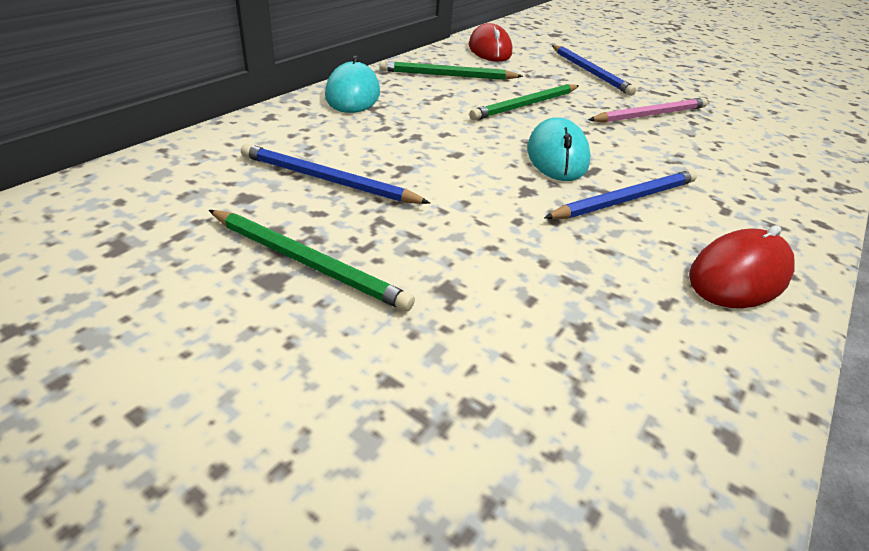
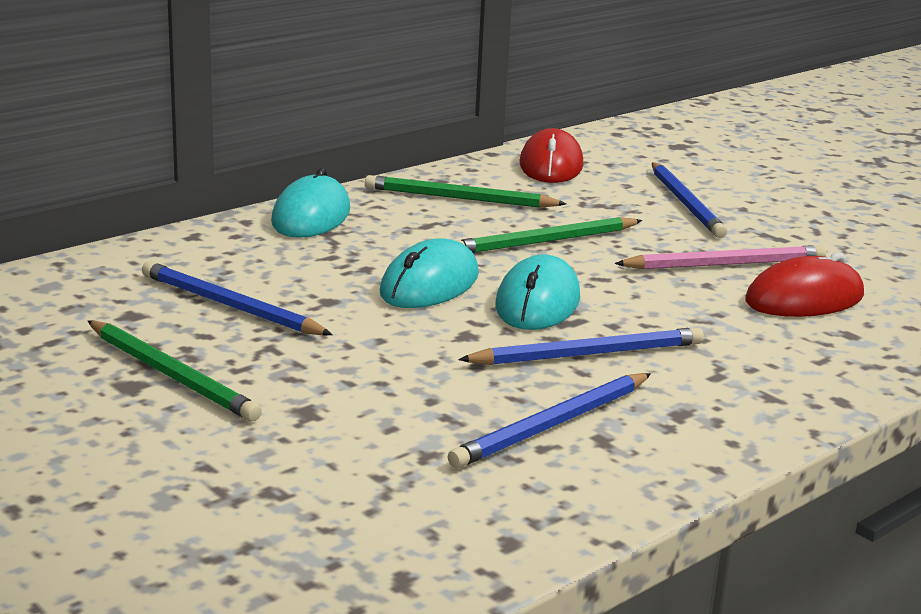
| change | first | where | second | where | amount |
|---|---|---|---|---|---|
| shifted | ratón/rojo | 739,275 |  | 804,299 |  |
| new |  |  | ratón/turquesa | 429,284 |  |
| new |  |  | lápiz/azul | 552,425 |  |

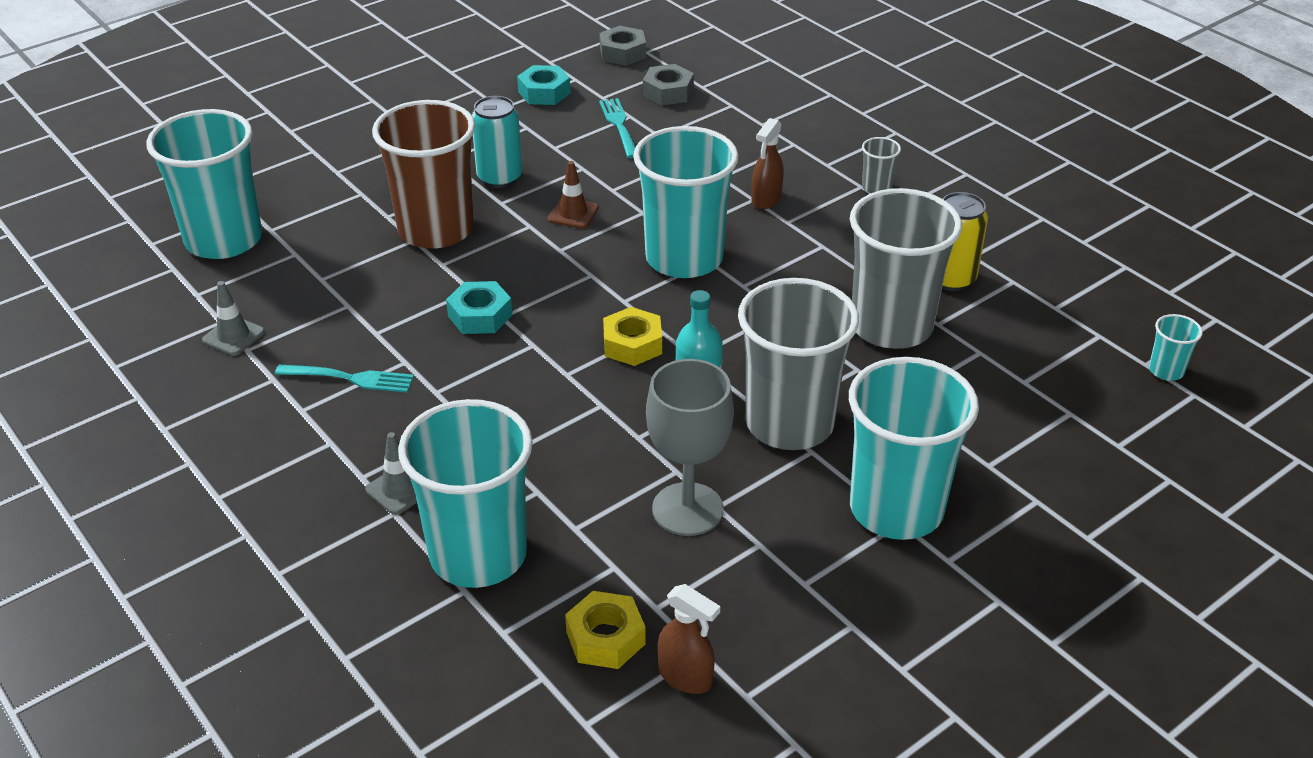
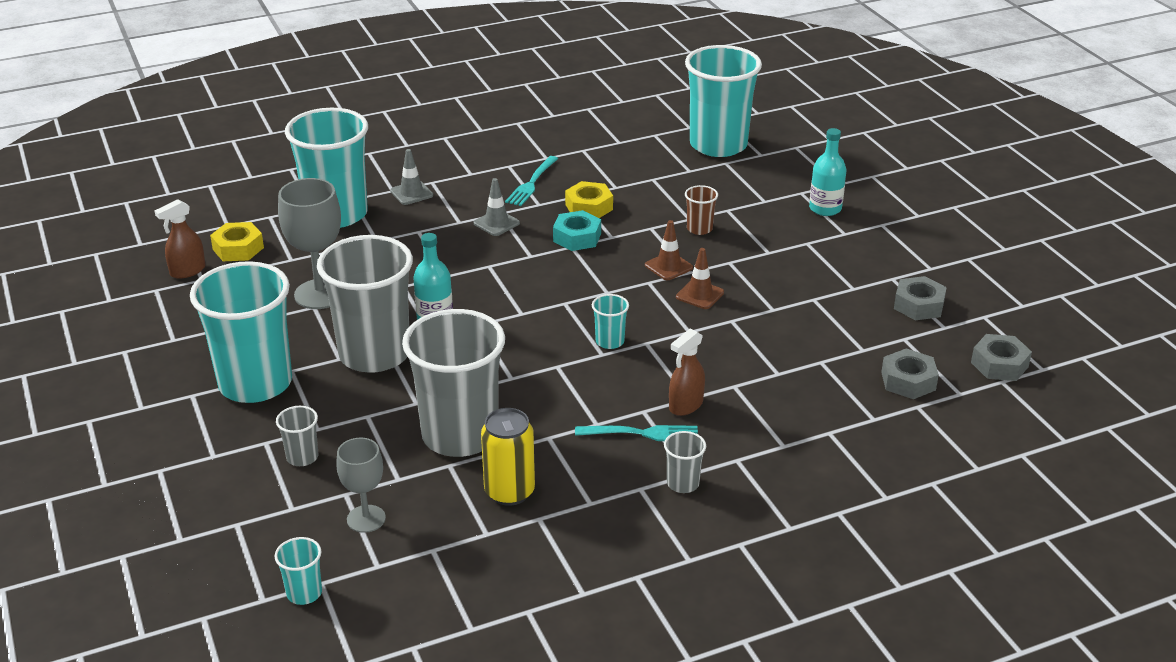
| change | first | where | second | where | amount |
|---|---|---|---|---|---|
| shifted | cono de tráfico/gris | 233,336 |  | 496,223 |  |
| scaled | vaso/marrón | 436,230 |  | 699,229 | x0.41 |
| gone | lata/turquesa | 499,178 |  |  |  |
| repainted | tuerca/turquesa | 544,92 | tuerca/gris | 919,305 |  |
| shifted | tenedor/turquesa | 619,126 |  | 642,433 |  |
| shifted | tuerca/amarillo | 632,344 |  | 589,207 |  |
| scaled | vaso/turquesa | 684,258 |  | 610,341 | x0.41 |
| rotated | pulverizador/marrón | 766,199 |  | 685,405 | 90 degrees counterclockwise |
| new |  |  | vaso/gris | 302,457 |  |
| new |  |  | copa/gris | 366,519 |  |
| new |  |  | cono de tráfico/marrón | 668,266 |  |
| new |  |  | botella/turquesa | 825,208 |  |

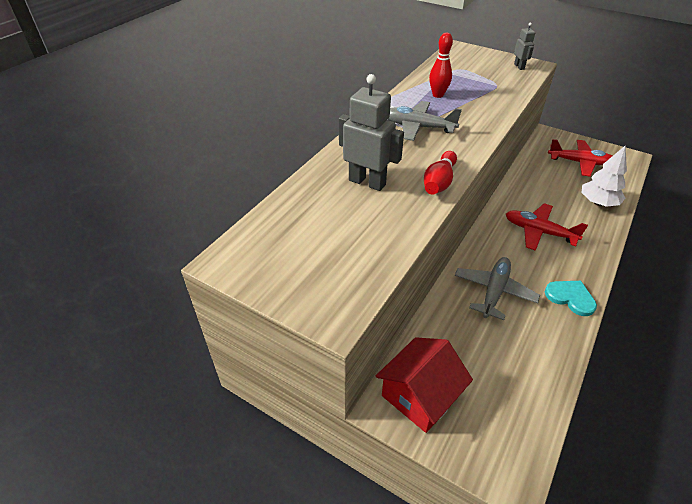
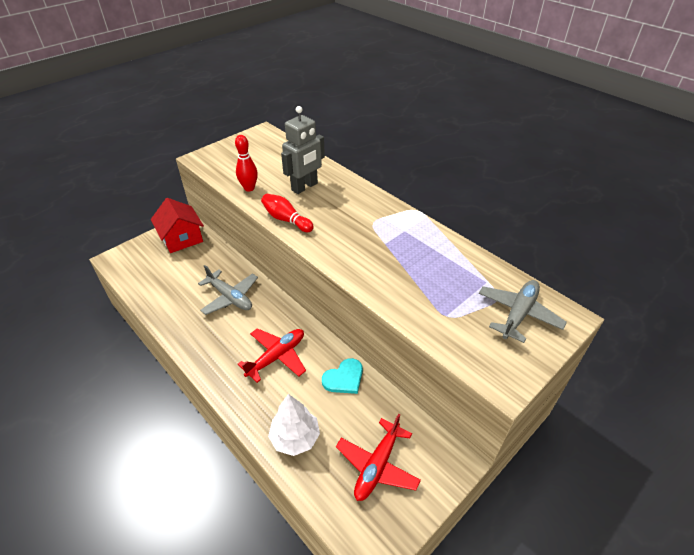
| change | first | where | second | where | amount |
|---|---|---|---|---|---|
| shifted | avión/gris | 418,127 |  | 518,314 |  |
| shifted | bolo/rojo | 438,95 |  | 249,188 |  |
| gone | robot/gris | 519,67 |  |  |  |
| shifted | corazón/turquesa | 570,297 |  | 344,378 |  |

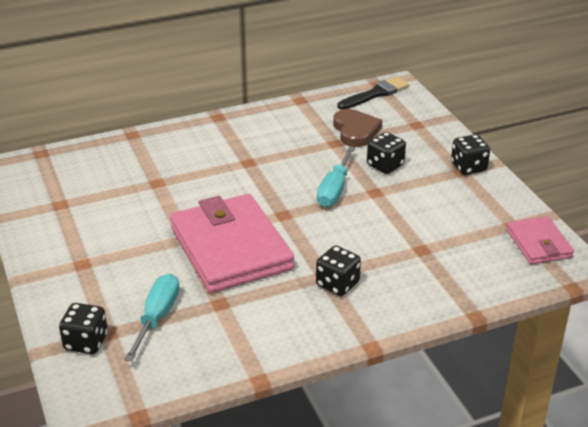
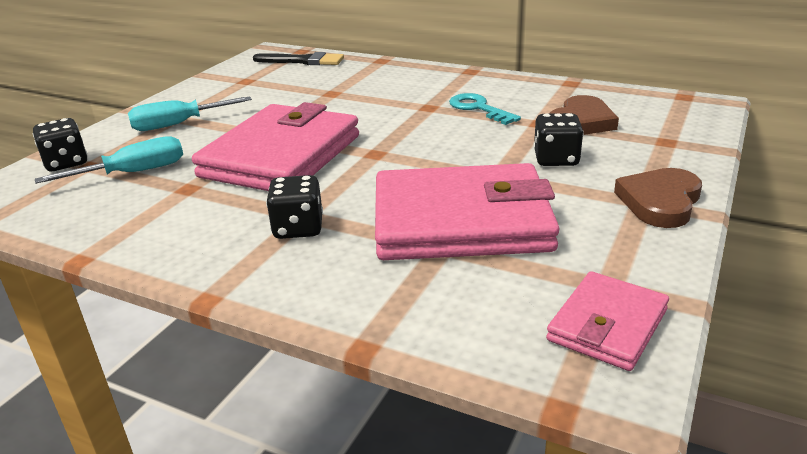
| change | first | where | second | where | amount |
|---|---|---|---|---|---|
| shifted | destornillador/turquesa | 334,189 |  | 178,124 |  |
| shifted | pincel/negro | 375,94 |  | 303,61 |  |
| swapped | dado/negro | 468,167 | corazón/marrón | 660,202 |  |
| new |  |  | cartera/rosa | 461,221 |  |
| new |  |  | llave/turquesa | 478,108 |  |

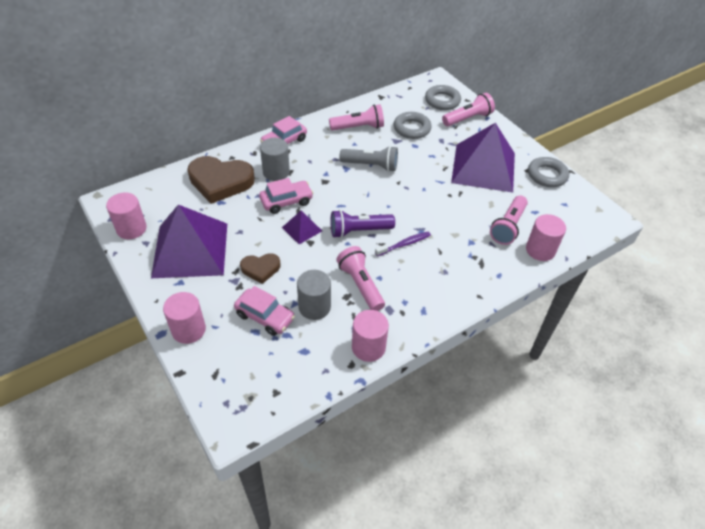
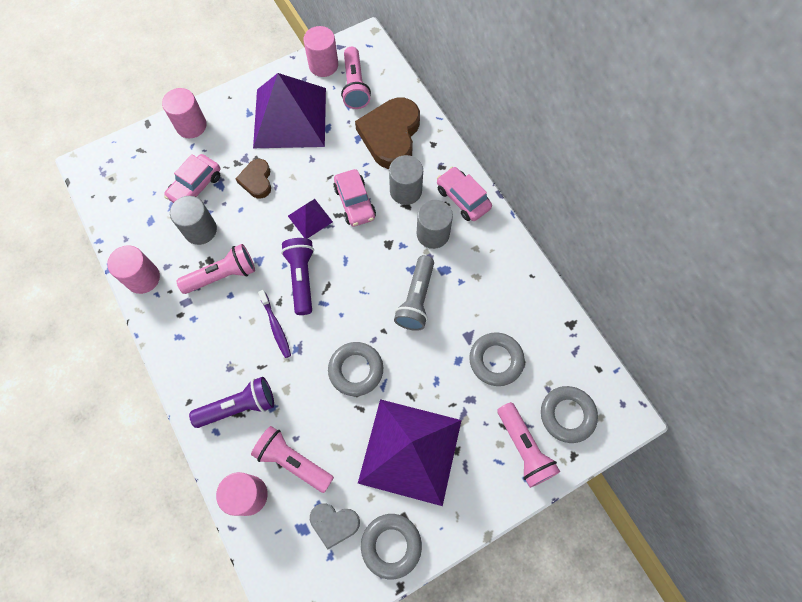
| change | first | where | second | where | amount |
|---|---|---|---|---|---|
| shifted | lámpara de mano/rosa | 358,127 |  | 355,86 |  |
| new |  |  | lámpara de mano/morado | 239,406 |  |
| new |  |  | corazón/gris | 334,523 |  |
| new |  |  | anillo/gris | 356,370 |  |
| new |  |  | cilindro/gris | 433,234 |  |

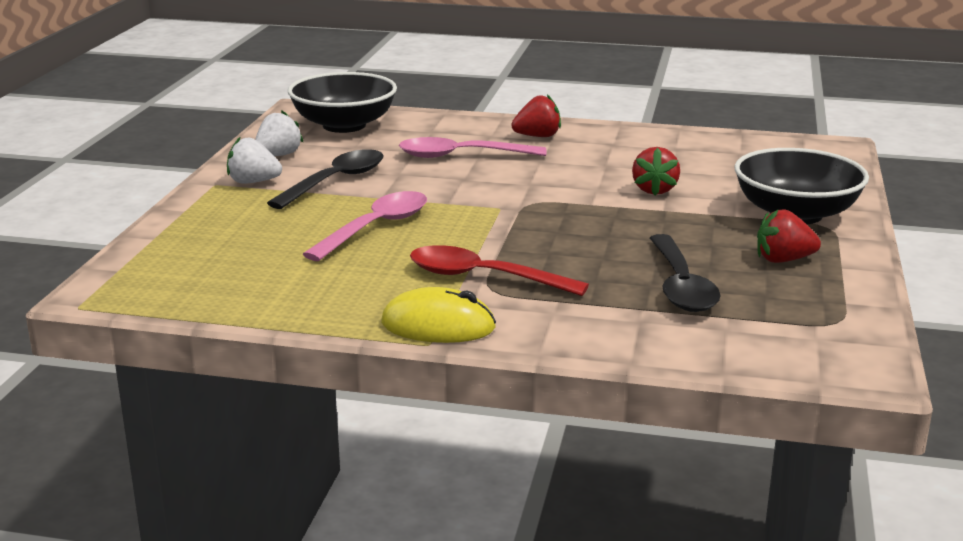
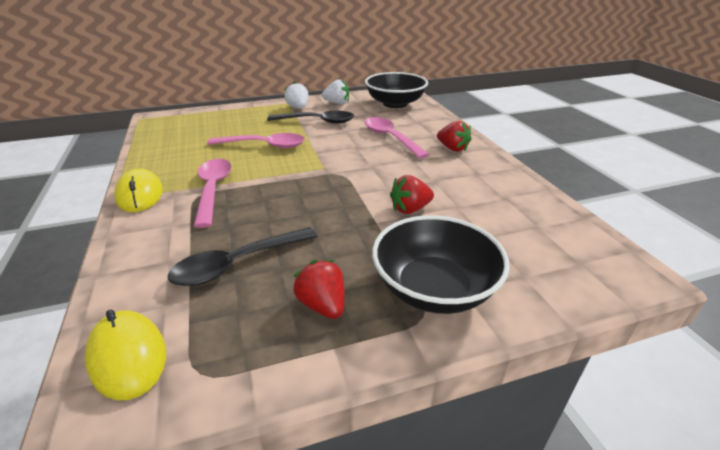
| change | first | where | second | where | amount |
|---|---|---|---|---|---|
| repainted | cuchara/rojo | 483,278 | cuchara/rosa | 213,190 |  |
| new |  |  | ratón/amarillo | 128,356 |  |

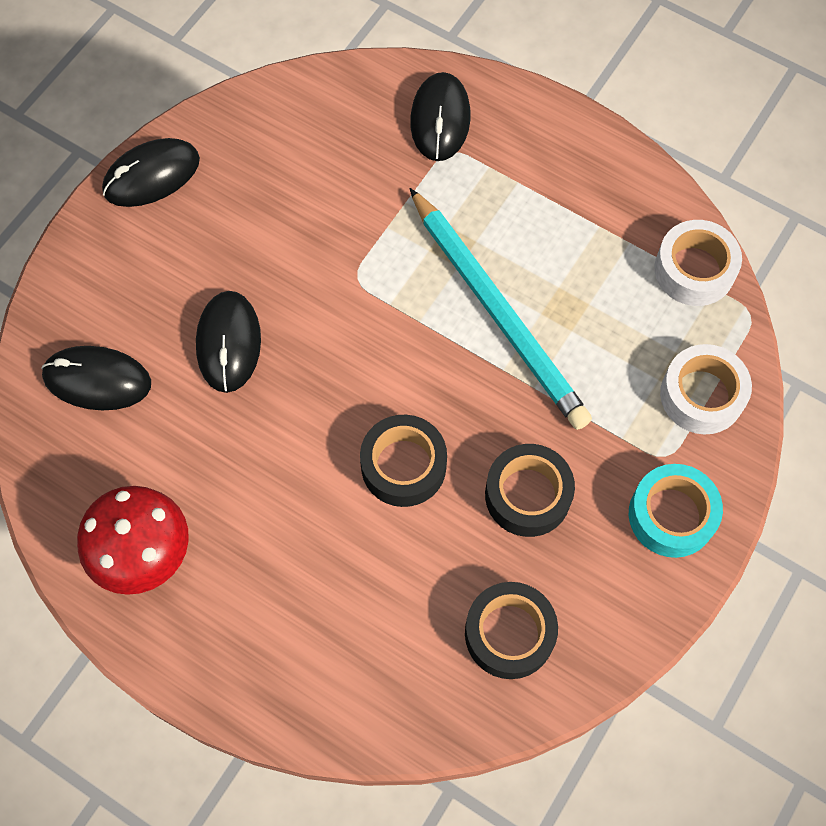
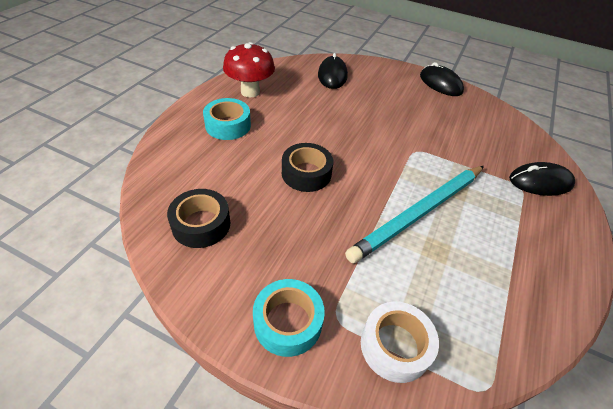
| change | first | where | second | where | amount |
|---|---|---|---|---|---|
| gone | ratón/negro | 229,343 |  |  |  |
| gone | cinta adhesiva/negro | 527,495 |  |  |  |
| gone | cinta adhesiva/blanco | 694,270 |  |  |  |
| new |  |  | cinta adhesiva/turquesa | 228,125 |  |

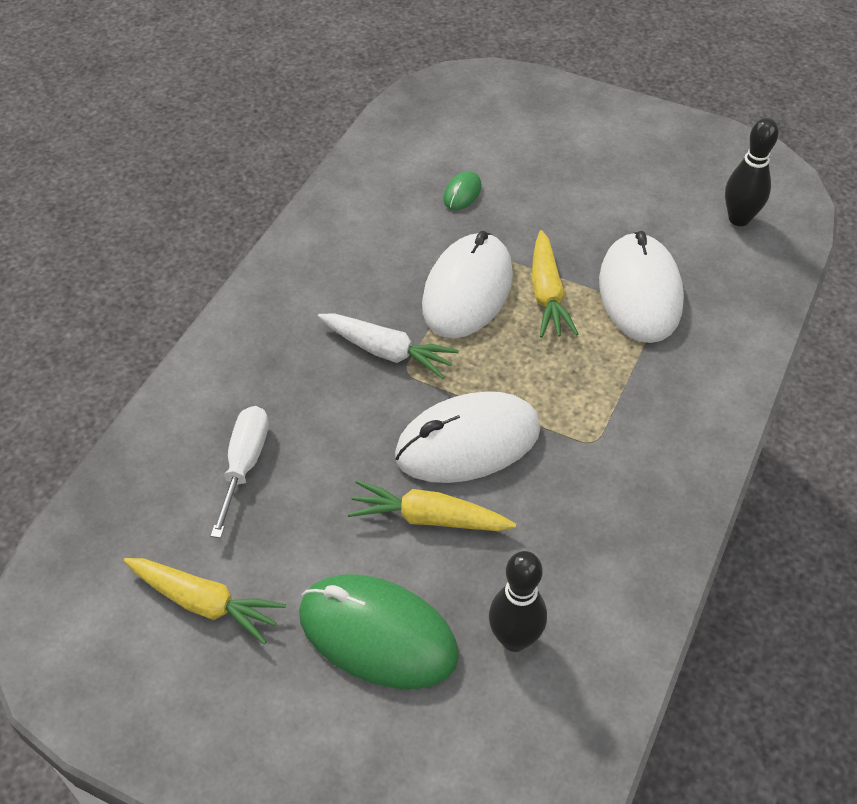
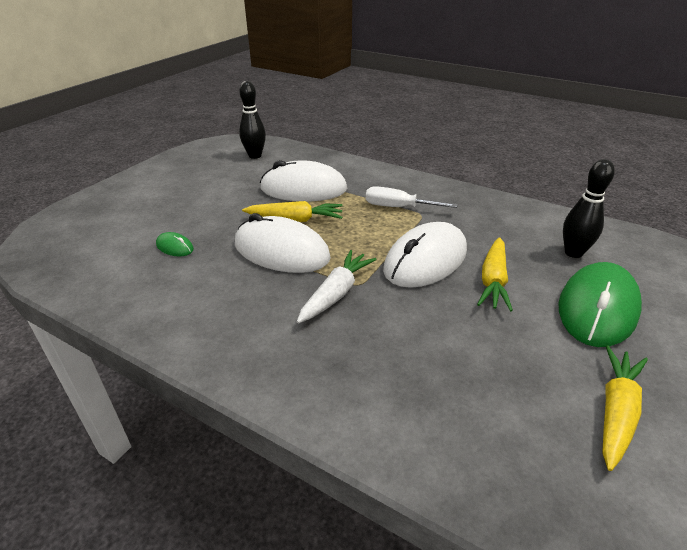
| change | first | where | second | where | amount |
|---|---|---|---|---|---|
| shifted | destornillador/blanco | 245,464 |  | 398,207 |  |
| rotated | ratón/blanco | 467,442 |  | 425,260 | 60 degrees clockwise |

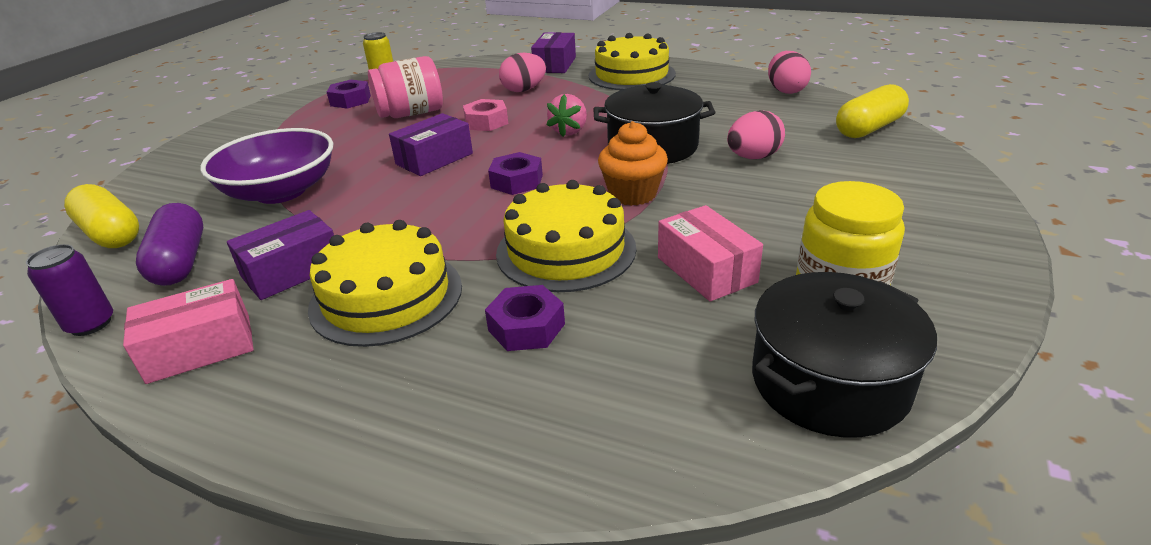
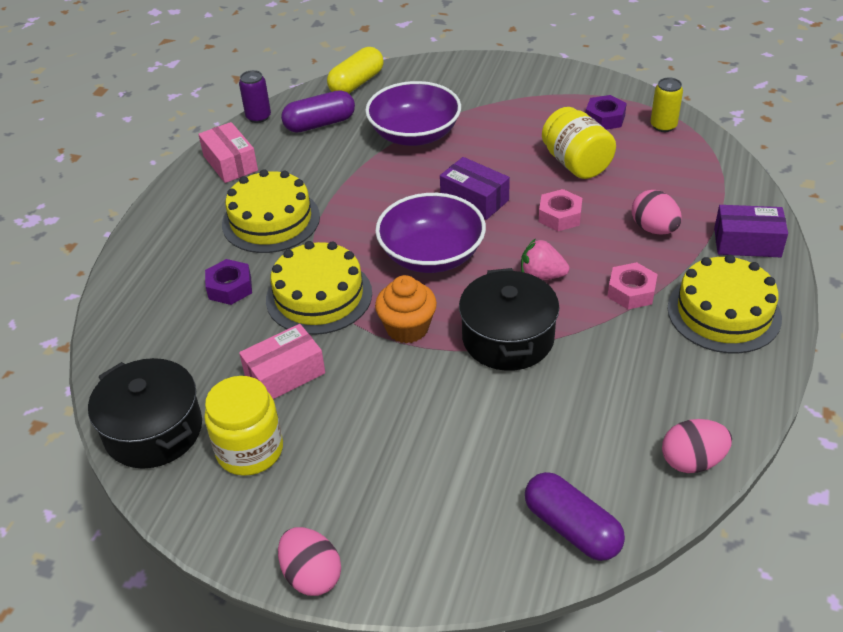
| change | first | where | second | where | amount |
|---|---|---|---|---|---|
| gone | caja/morado | 292,271 |  |  |  |
| repainted | tarro/rosa | 411,113 | tarro/amarillo | 576,163 |  |
| swapped | tuerca/morado | 517,181 | cuenco/morado | 431,255 |  |
| shifted | huevo/rosa | 753,157 |  | 311,575 |  |
| repainted | cápsula/amarillo | 869,128 | cápsula/morado | 572,528 |  |
| new |  |  | tuerca/rosa | 631,292 |  |

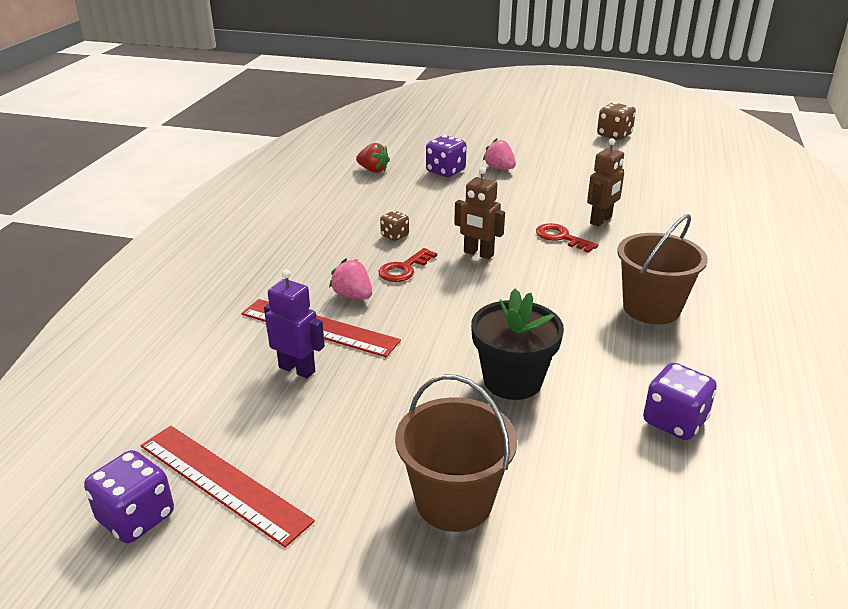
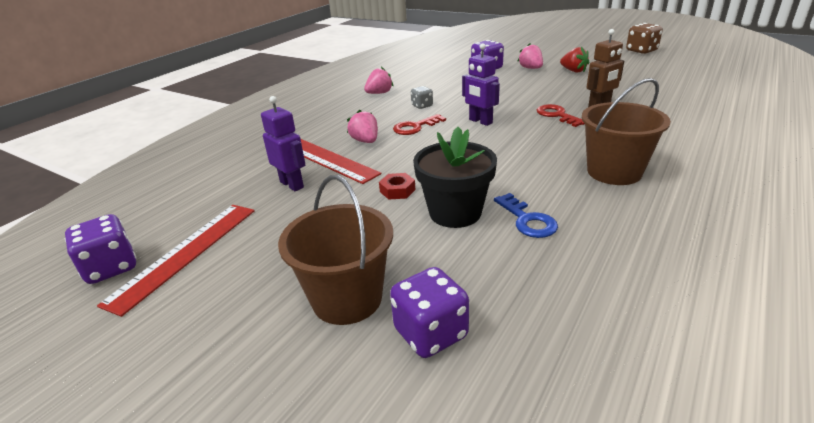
| change | first | where | second | where | amount |
|---|---|---|---|---|---|
| rotated | regla/rojo | 223,482 |  | 185,253 | 60 degrees clockwise |
| shifted | fresa/rojo | 373,170 |  | 573,71 |  |
| repainted | dado/marrón | 395,236 | dado/gris | 422,106 |  |
| repainted | robot/marrón | 478,254 | robot/morado | 480,121 |  |
| shifted | dado/morado | 674,421 |  | 430,333 |  |
| new |  |  | fresa/rosa | 379,93 |  |
| new |  |  | tuerca/rojo | 397,190 |  |
| new |  |  | llave/azul | 527,220 |  |

